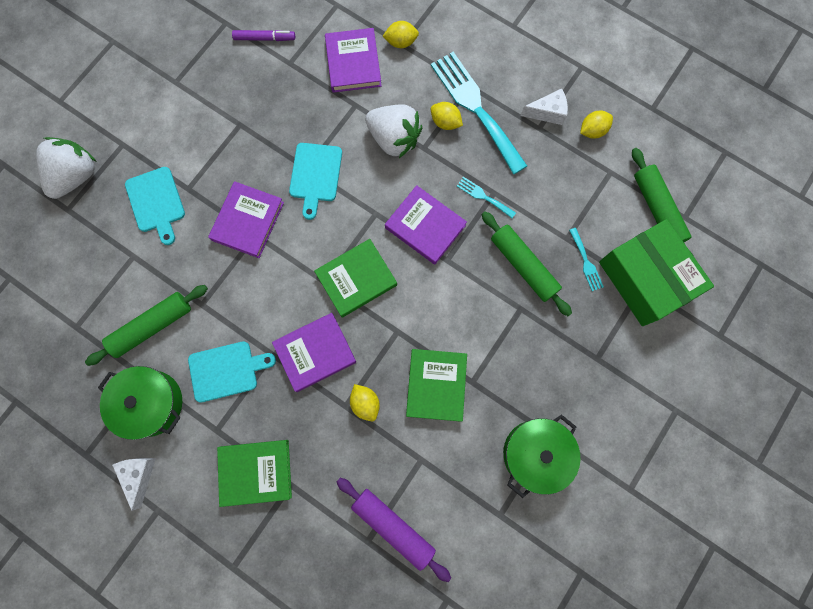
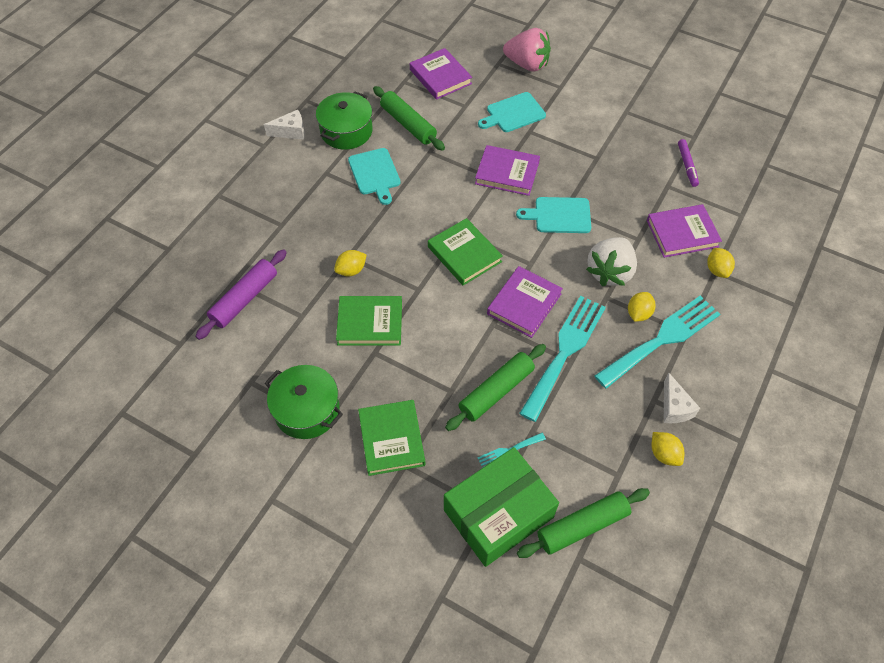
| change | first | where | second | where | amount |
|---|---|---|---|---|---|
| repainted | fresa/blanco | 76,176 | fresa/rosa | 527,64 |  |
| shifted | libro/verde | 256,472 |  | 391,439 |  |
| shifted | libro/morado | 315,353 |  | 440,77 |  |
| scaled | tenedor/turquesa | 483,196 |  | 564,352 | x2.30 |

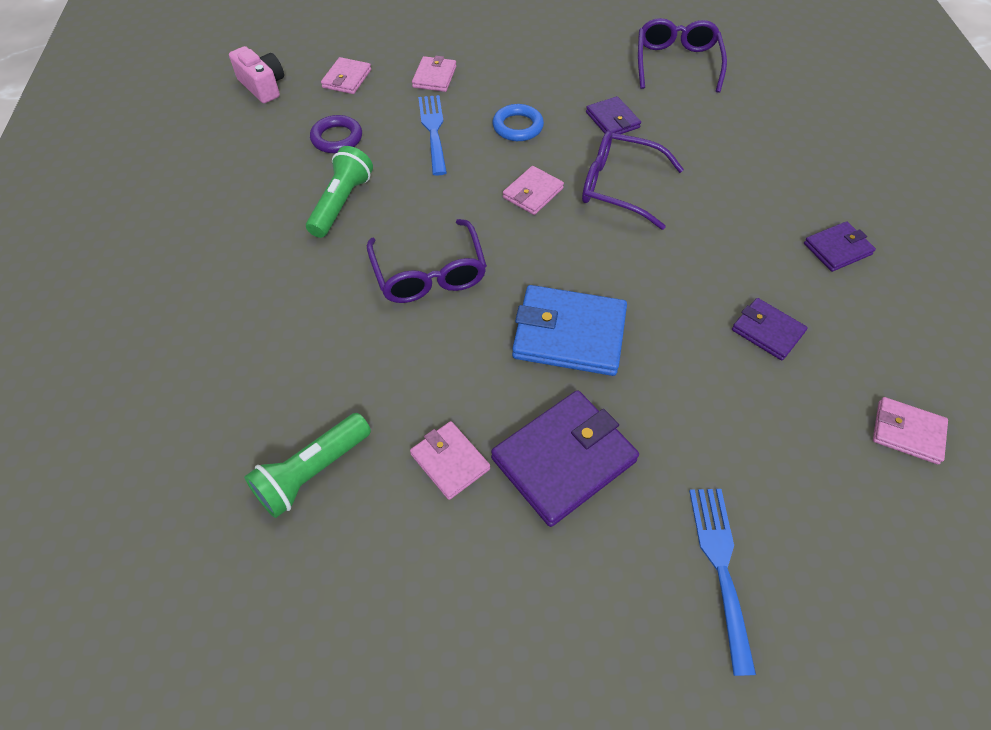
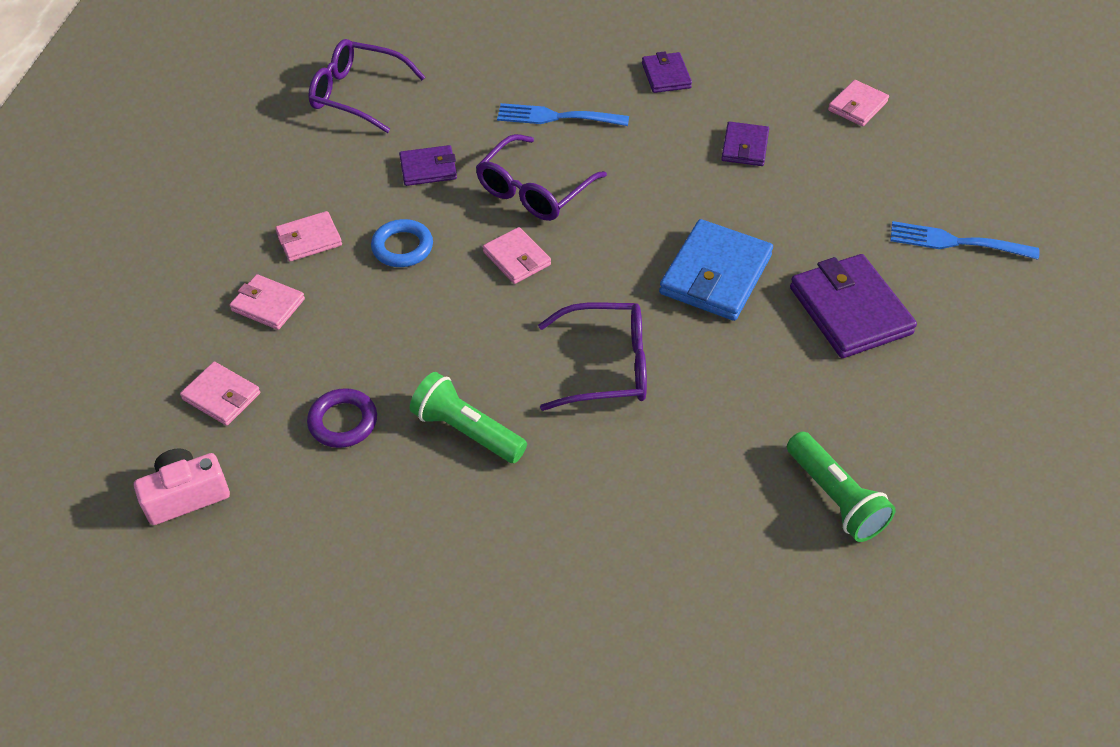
| change | first | where | second | where | amount |
|---|---|---|---|---|---|
| shifted | cartera/rosa | 450,461 |  | 309,239 |  |
| shifted | tenedor/azul | 433,130 |  | 556,117 |  |
| rotated | cartera/morado | 767,331 |  | 744,147 | 45 degrees counterclockwise |

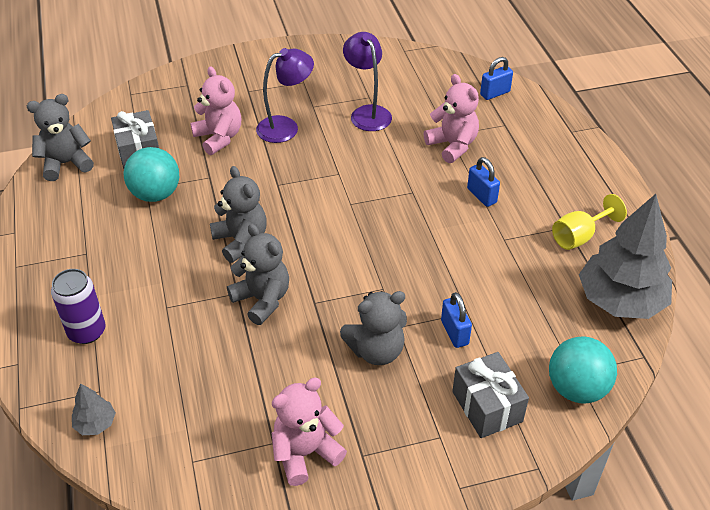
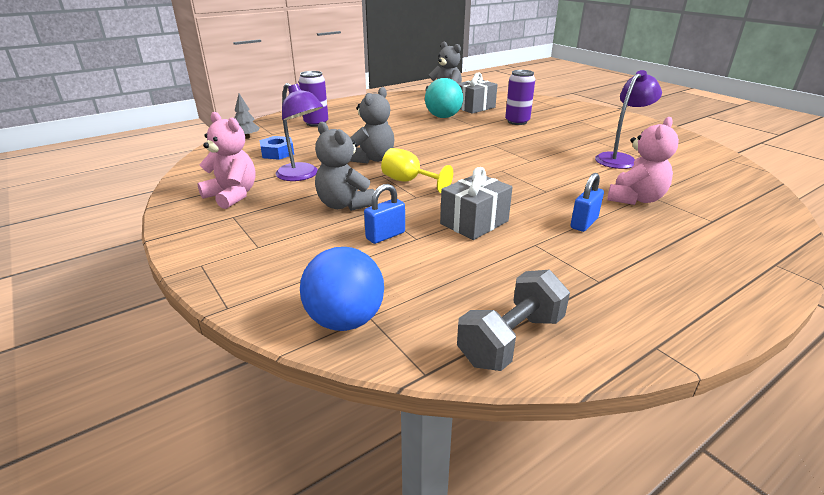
| change | first | where | second | where | amount |
|---|---|---|---|---|---|
| swapped | osito/rosa | 219,138 | lata/morado | 517,122 |  |
| gone | osito/gris | 241,241 |  |  |  |
| shifted | lámpara/morado | 286,127 |  | 302,175 |  |
| shifted | regalo/gris | 487,406 |  | 474,222 |  |
| gone | candado/azul | 495,93 |  |  |  |
| repainted | pelota/turquesa | 576,388 | pelota/azul | 345,320 |  |
| shifted | copa/amarillo | 579,236 |  | 409,181 |  |
| swapped | árbol/gris | 620,301 | mancuerna/gris | 511,340 |  |
| new |  |  | tuerca/azul | 277,153 |  |

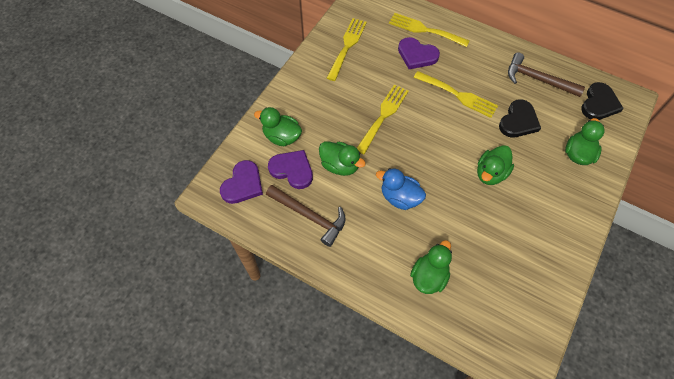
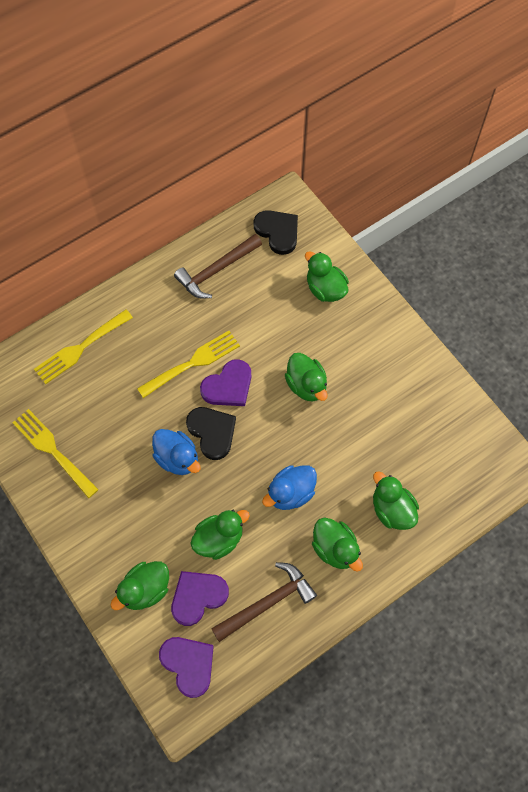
| change | first | where | second | where | amount |
|---|---|---|---|---|---|
| swapped | tenedor/amarillo | 383,116 | pato/azul | 177,458 |  |
| shifted | corazón/morado | 417,55 |  | 228,386 |  |
| shifted | corazón/negro | 518,121 |  | 212,432 |  |
| new |  |  | pato/verde | 335,549 |  |

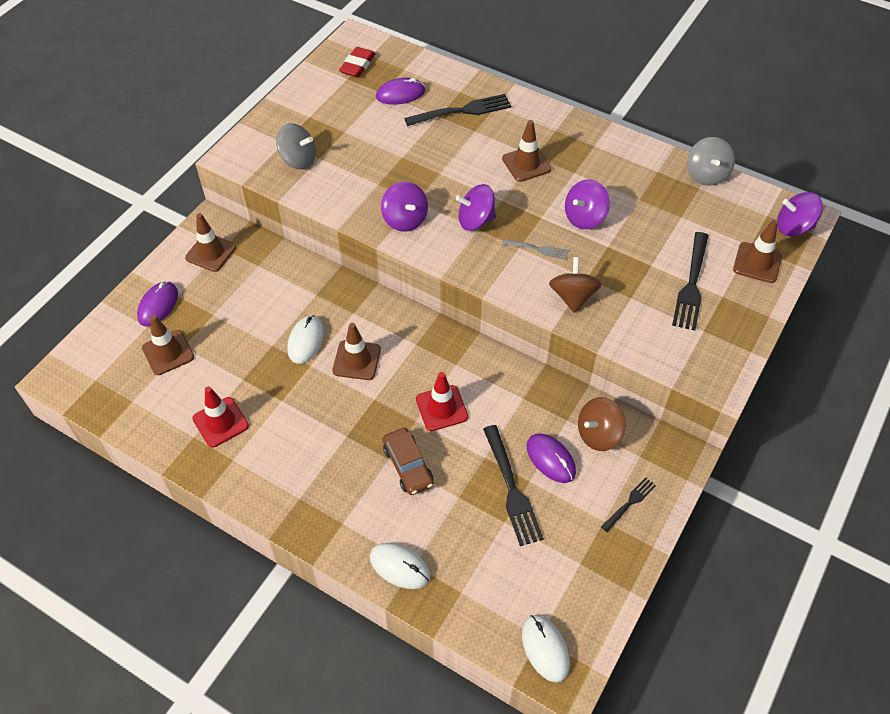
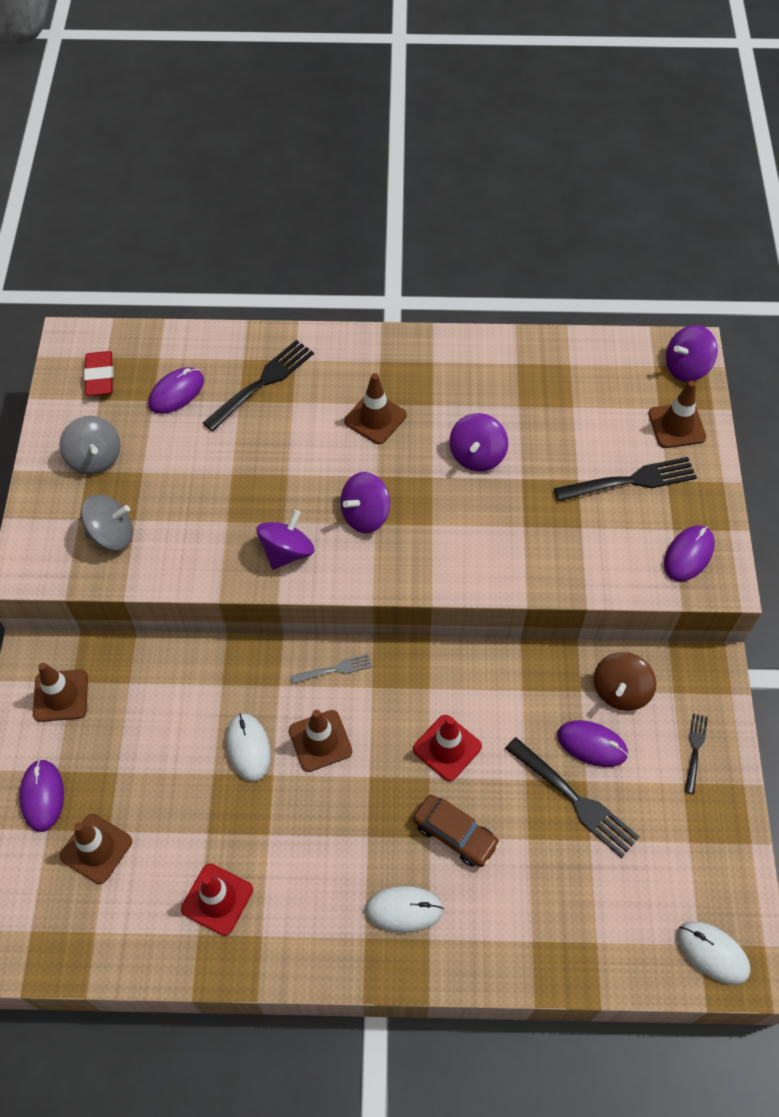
| change | first | where | second | where | amount |
|---|---|---|---|---|---|
| shifted | ratón/blanco | 400,567 |  | 404,909 |  |
| rotated | peonza/morado | 405,219 |  | 287,552 | 90 degrees counterclockwise |
| shifted | tenedor/gris | 537,249 |  | 334,670 |  |
| gone | peonza/marrón | 572,297 |  |  |  |
| rotated | tenedor/negro | 691,283 |  | 629,481 | 90 degrees counterclockwise |
| shifted | peonza/gris | 706,174 |  | 95,458 |  |
| new |  |  | ratón/morado | 688,554 |  |

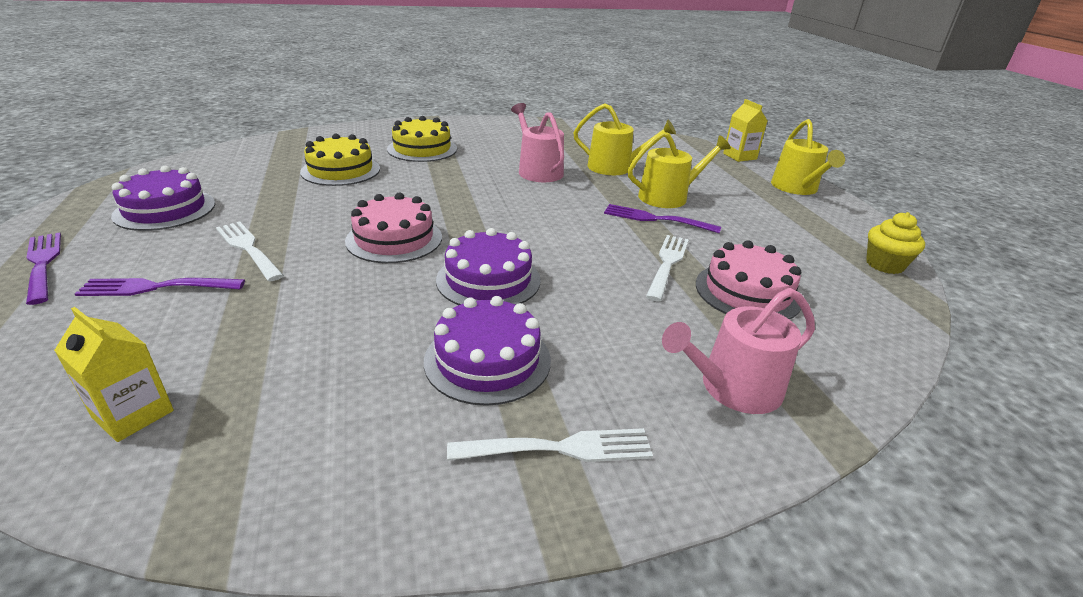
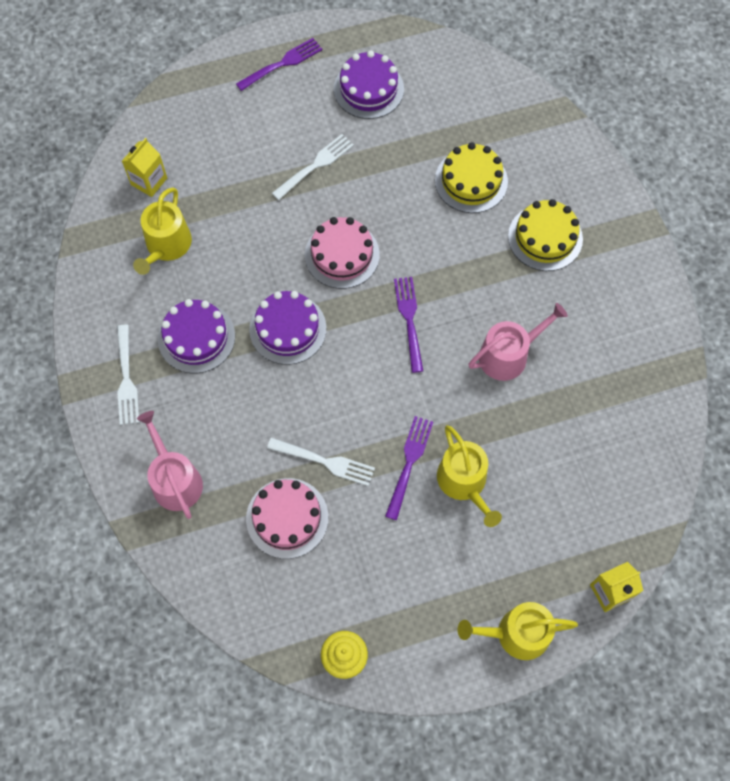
| change | first | where | second | where | amount |
|---|---|---|---|---|---|
| shifted | tenedor/morado | 157,287 |  | 409,320 |  |
| shifted | regadera/amarillo | 615,167 |  | 166,246 |  |

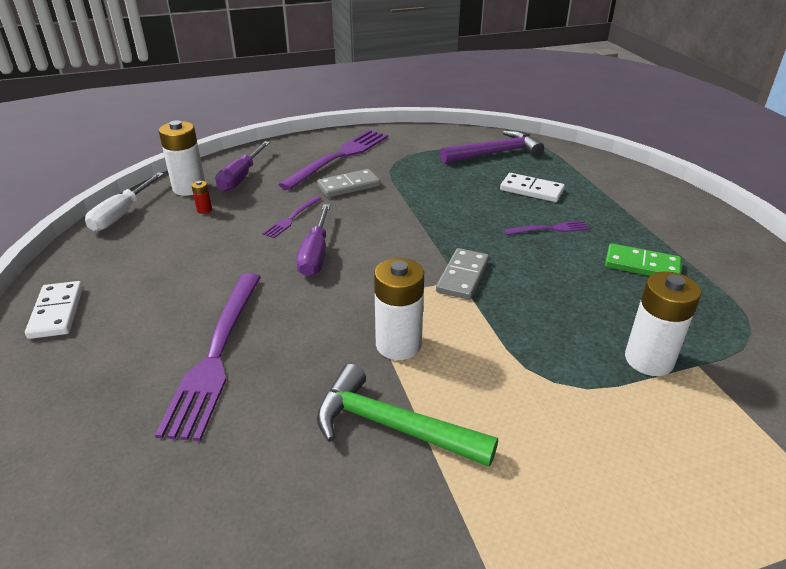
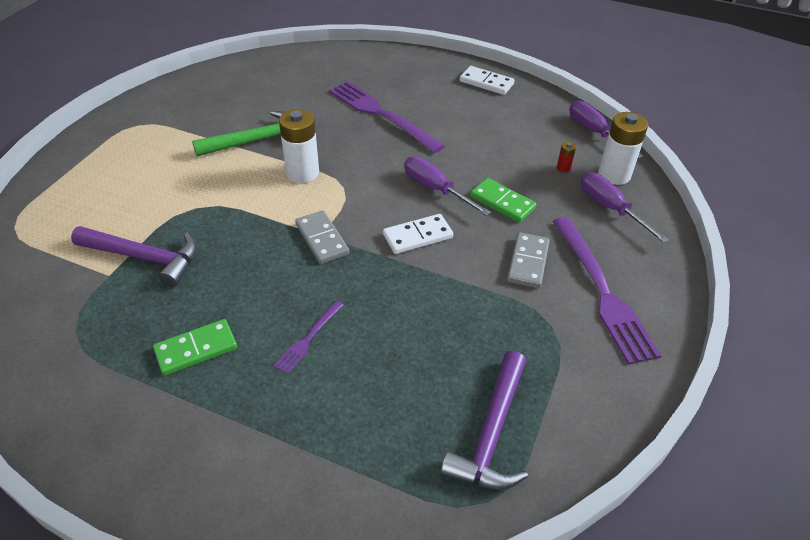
| change | first | where | second | where | amount |
|---|---|---|---|---|---|
| repainted | destornillador/blanco | 122,214 | destornillador/morado | 594,132 |  |
| swapped | tenedor/morado | 291,218 | ficha de dominó/verde | 502,202 |  |
| shifted | ficha de dominó/blanco | 531,190 |  | 417,236 |  |
| swapped | pila/blanco | 649,360 | martillo/morado | 145,257 |  |

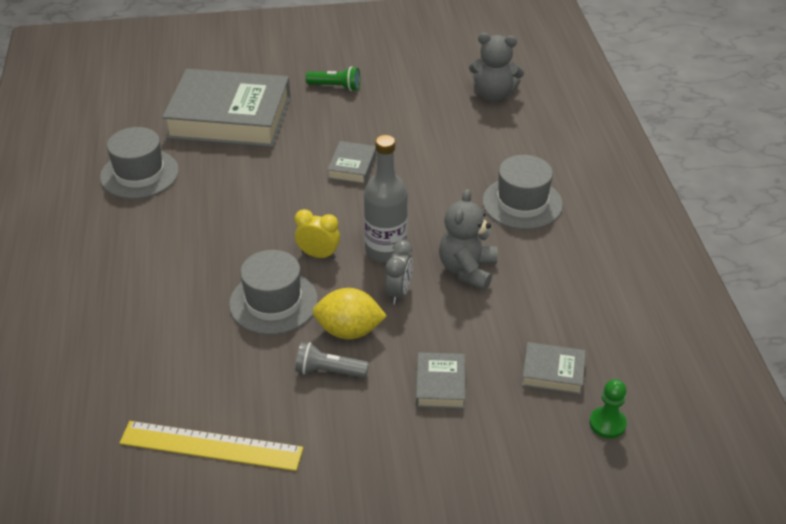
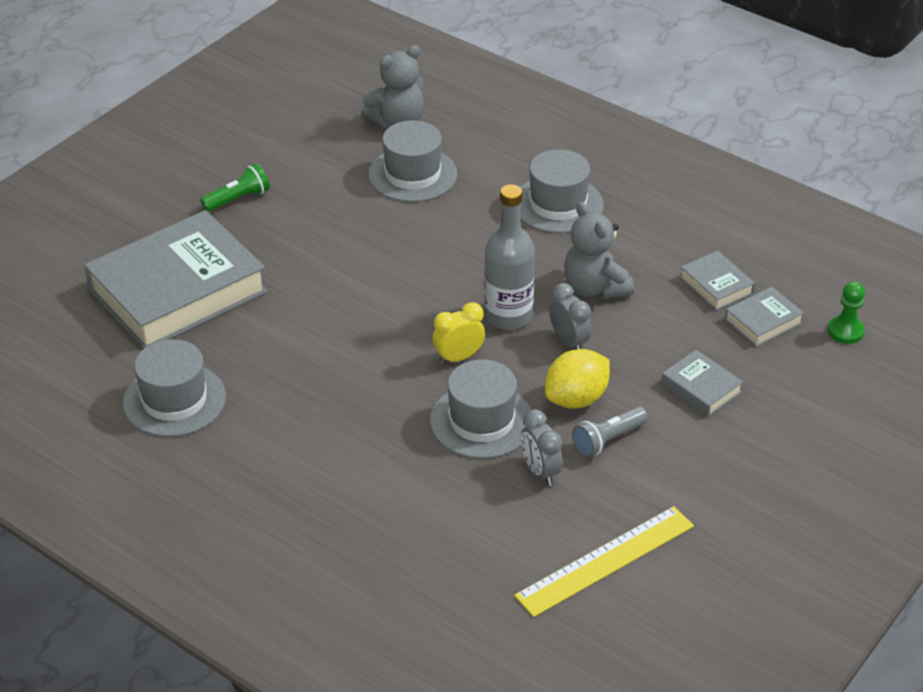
| change | first | where | second | where | amount |
|---|---|---|---|---|---|
| shifted | libro/gris | 352,166 |  | 716,285 |  |
| new |  |  | sombrero/gris | 412,174 |  |
| new |  |  | despertador/gris | 540,471 |  |

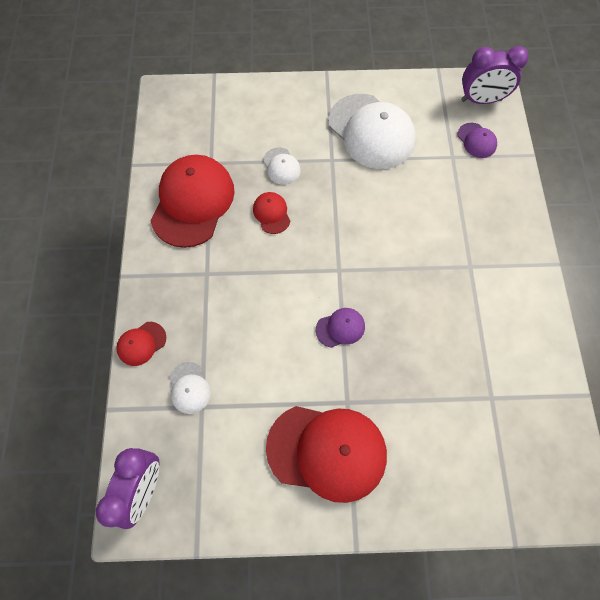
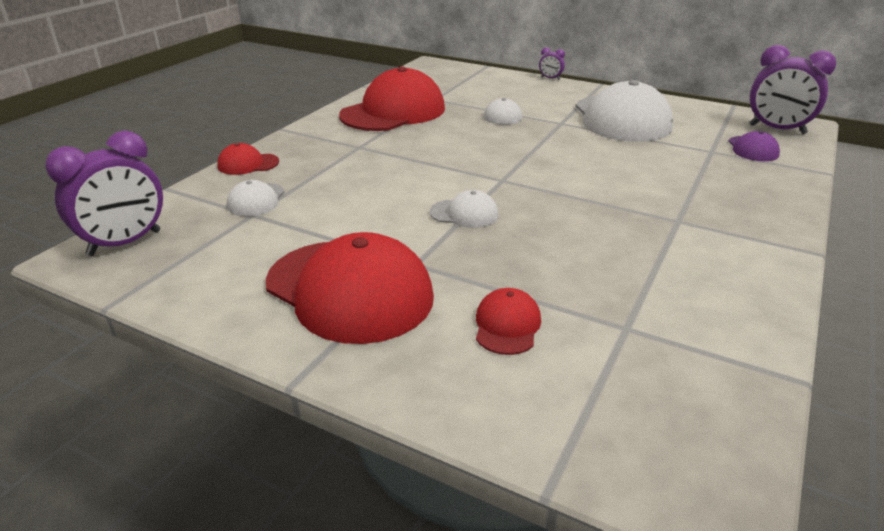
| change | first | where | second | where | amount |
|---|---|---|---|---|---|
| shifted | gorra/rojo | 271,213 |  | 507,325 |  |
| repainted | gorra/morado | 340,328 | gorra/blanco | 464,213 |  |
| new |  |  | despertador/morado | 550,78 |  |

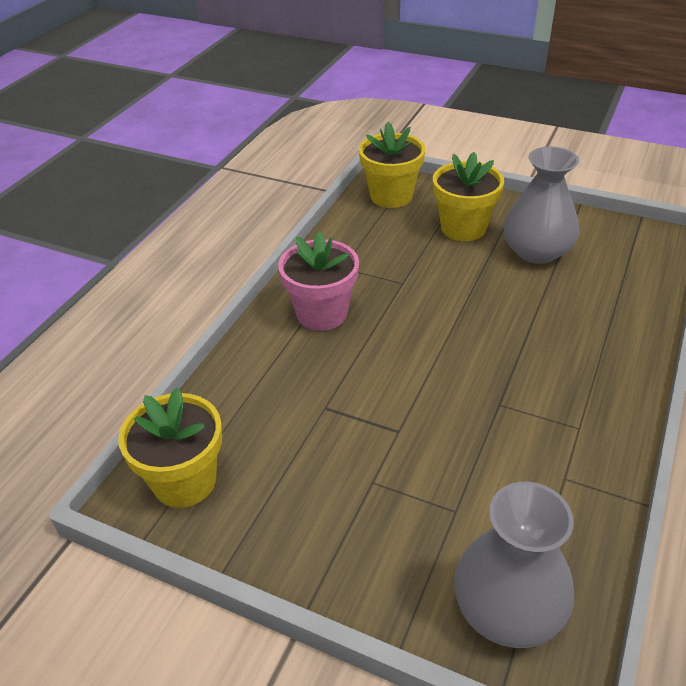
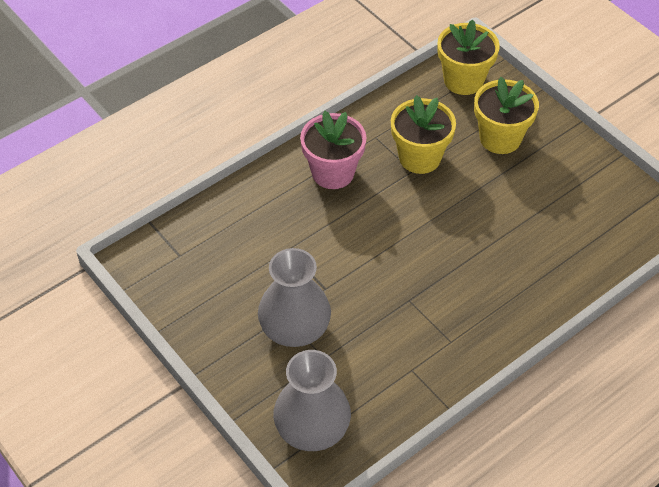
| change | first | where | second | where | amount |
|---|---|---|---|---|---|
| shifted | maceta/amarillo | 185,481 |  | 419,157 |  |
| shifted | florero/gris | 536,251 |  | 295,327 |  |

